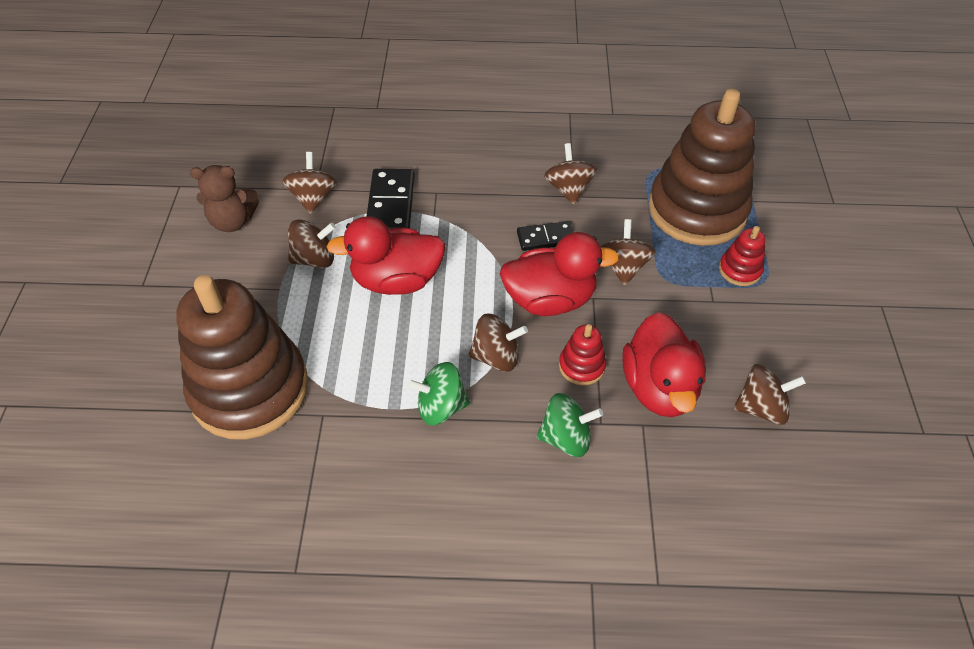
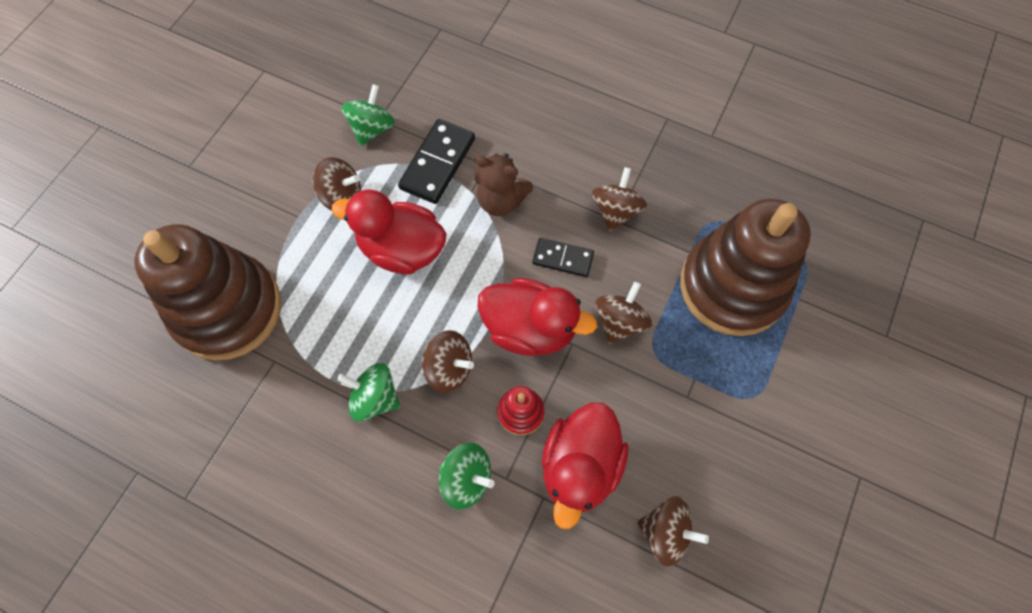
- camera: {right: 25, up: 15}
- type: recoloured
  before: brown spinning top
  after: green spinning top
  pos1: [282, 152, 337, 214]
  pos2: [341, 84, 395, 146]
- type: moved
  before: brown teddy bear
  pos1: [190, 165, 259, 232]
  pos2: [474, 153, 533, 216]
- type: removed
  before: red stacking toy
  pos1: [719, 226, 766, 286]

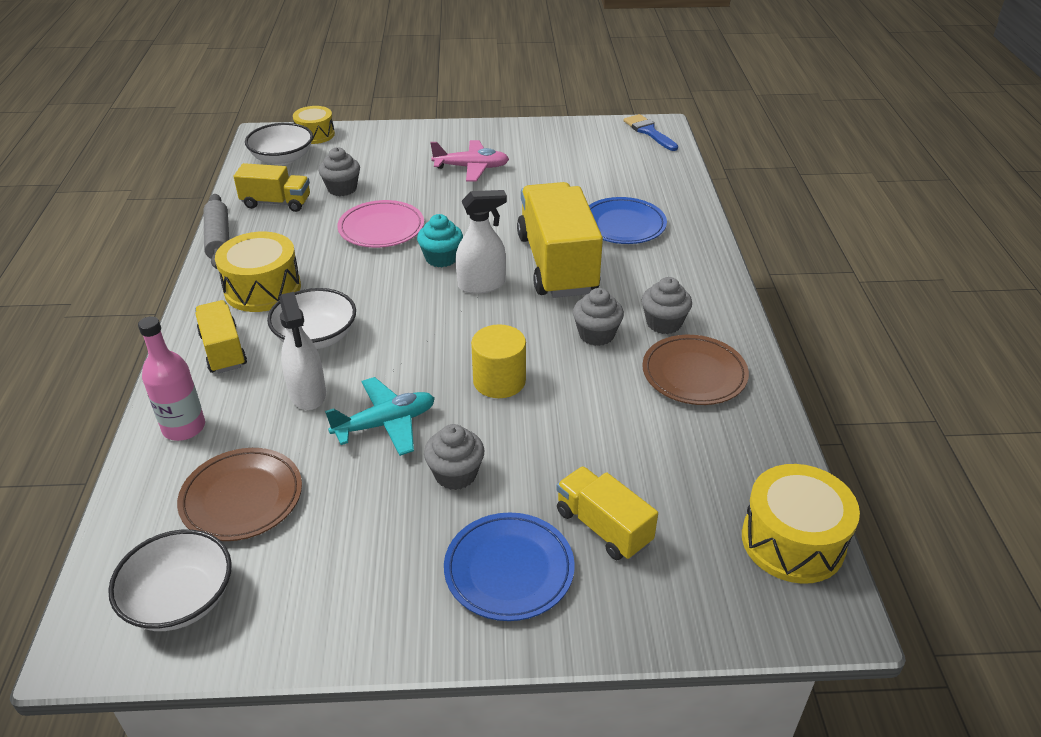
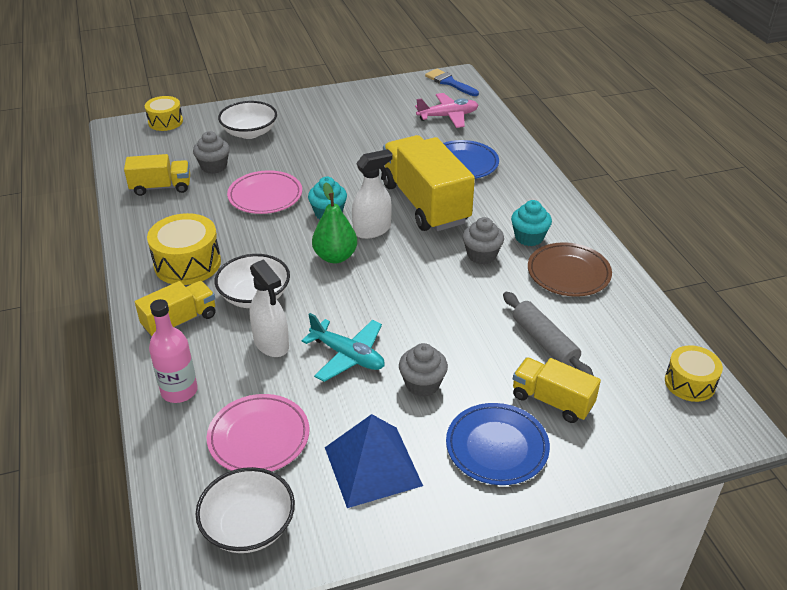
- camera: {right: -15, up: 0}
- type: turned
  before: yellow truck
  pos1: [195, 300, 247, 373]
  pos2: [135, 281, 216, 337]
  turn: 90
- type: recoloured
  before: brown plate
  after: pink plate
  pos1: [177, 448, 302, 541]
  pos2: [207, 394, 309, 471]
- type: moved
  before: white bowl
  pos1: [245, 123, 313, 165]
  pos2: [218, 101, 277, 139]
- type: turned
  before: turquoise plane
  pos1: [325, 377, 435, 456]
  pos2: [302, 313, 385, 382]
  turn: 75
- type: added
  after: green pear
  pos2: [312, 182, 357, 263]
- type: added
  after: blue pyramid
  pos2: [325, 414, 423, 508]
- type: moved
  before: pink plane
  pos1: [430, 140, 509, 181]
  pos2: [415, 93, 478, 128]
- type: moved
  before: grey rolling pin
  pos1: [204, 194, 229, 269]
  pos2: [503, 292, 594, 376]
- type: recoloured
  before: grey cupcake
  after: turquoise cupcake
  pos1: [642, 277, 692, 334]
  pos2: [511, 200, 552, 246]
- type: resized
  before: yellow drum
  pos1: [742, 464, 860, 584]
  pos2: [665, 345, 723, 402]
  scale: 0.64
- type: removed
  before: yellow cylinder
  pos1: [471, 324, 526, 398]

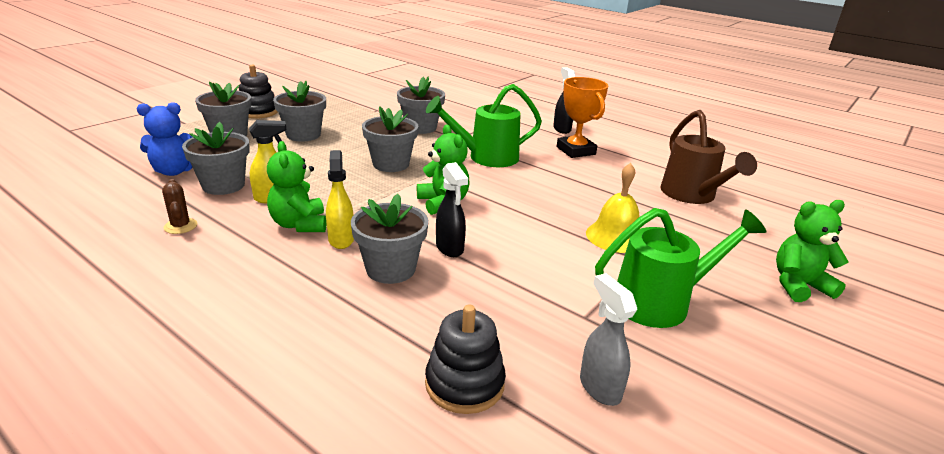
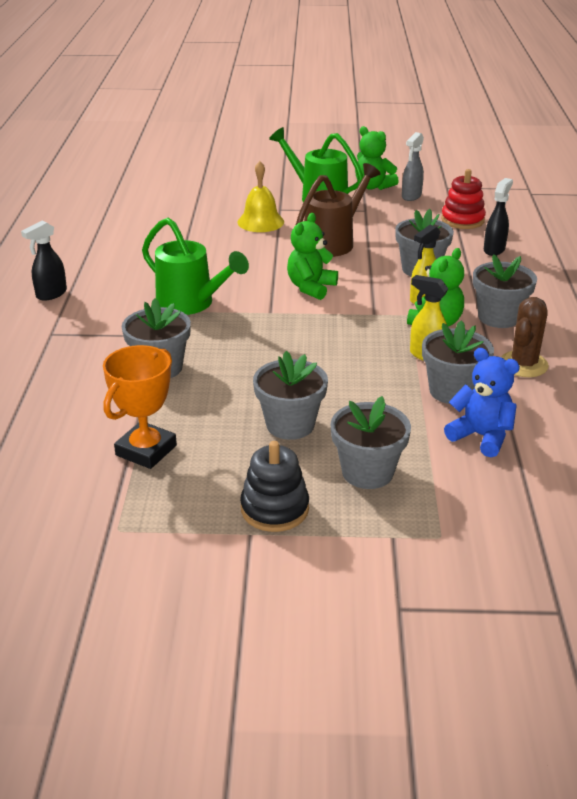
- camera: {right: -125, up: 5}
- type: moved
  before: orange trophy
  pos1: [557, 77, 608, 158]
  pos2: [103, 345, 177, 469]
- type: moved
  before: brown watering can
  pos1: [660, 110, 757, 204]
  pos2: [295, 163, 381, 257]
- type: moved
  before: green teddy bear
  pos1: [776, 200, 849, 302]
  pos2: [355, 126, 399, 190]
- type: recoloured
  before: black stacking toy
  after: red stacking toy
  pos1: [425, 304, 506, 414]
  pos2: [441, 169, 486, 229]
- type: moved
  before: grey flower pot
  pos1: [362, 106, 418, 172]
  pos2: [473, 254, 537, 328]
- type: moved
  before: black spray bottle
  pos1: [436, 162, 468, 257]
  pos2: [484, 178, 513, 256]
- type: resized
  before: brown cactus
  pos1: [162, 179, 197, 234]
  pos2: [501, 297, 549, 377]
  scale: 1.59

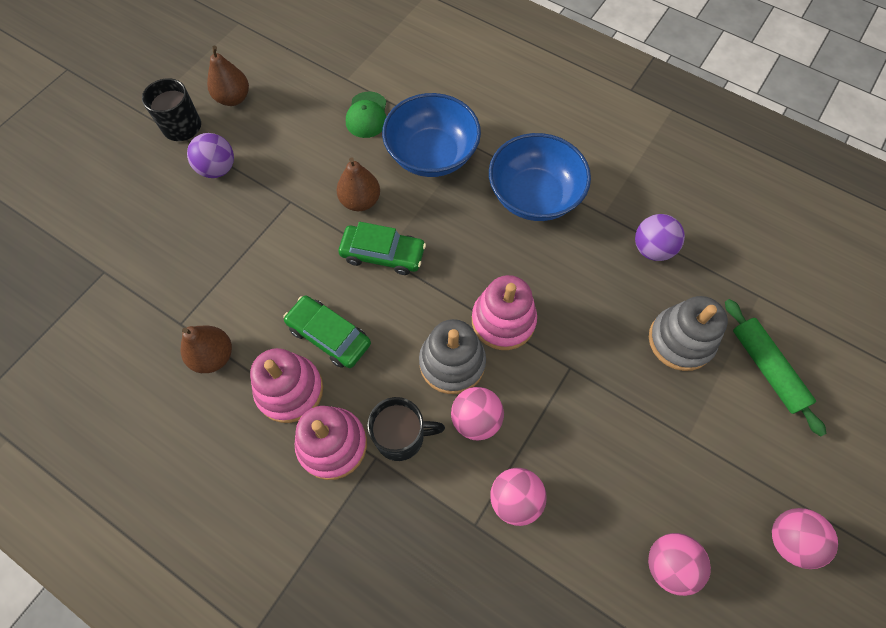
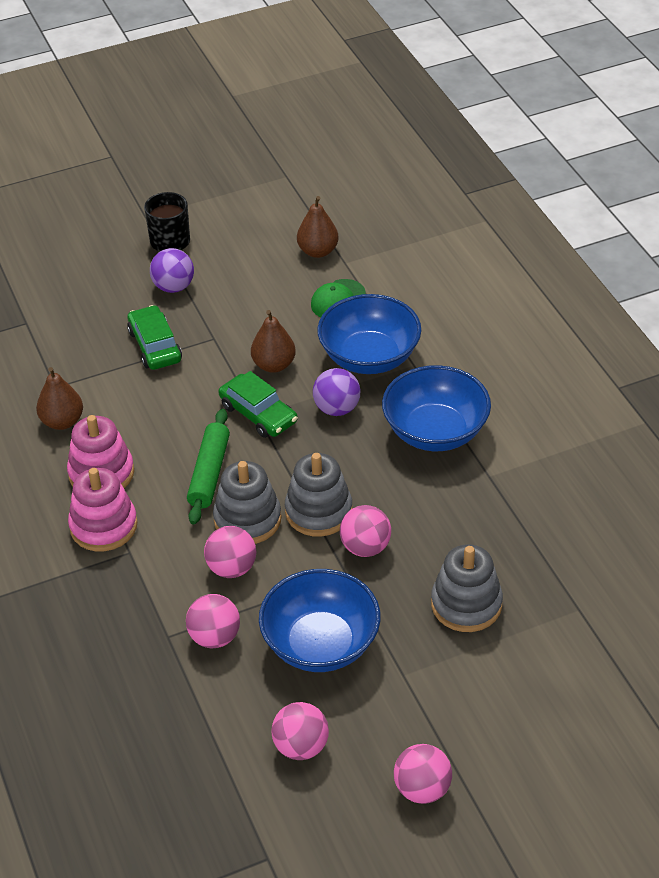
- camera: {right: 35, up: -20}
- type: moved
  before: green car
  pos1: [283, 296, 371, 368]
  pos2: [127, 305, 182, 370]
- type: moved
  before: green rolling pin
  pos1: [725, 299, 826, 437]
  pos2: [187, 409, 230, 525]
- type: added
  after: blue bowl
  pos2: [259, 569, 381, 672]
- type: recoloured
  before: pink stacking toy
  after: grey stacking toy
  pos1: [472, 275, 537, 350]
  pos2: [285, 453, 352, 537]
- type: moved
  before: brown pear
  pos1: [207, 46, 249, 106]
  pos2: [297, 196, 339, 258]
- type: moved
  before: purple ball
  pos1: [635, 214, 685, 261]
  pos2: [313, 368, 360, 416]
- type: added
  after: pink ball
  pos2: [340, 505, 391, 557]
- type: removed
  before: black mug
  pos1: [367, 397, 445, 461]

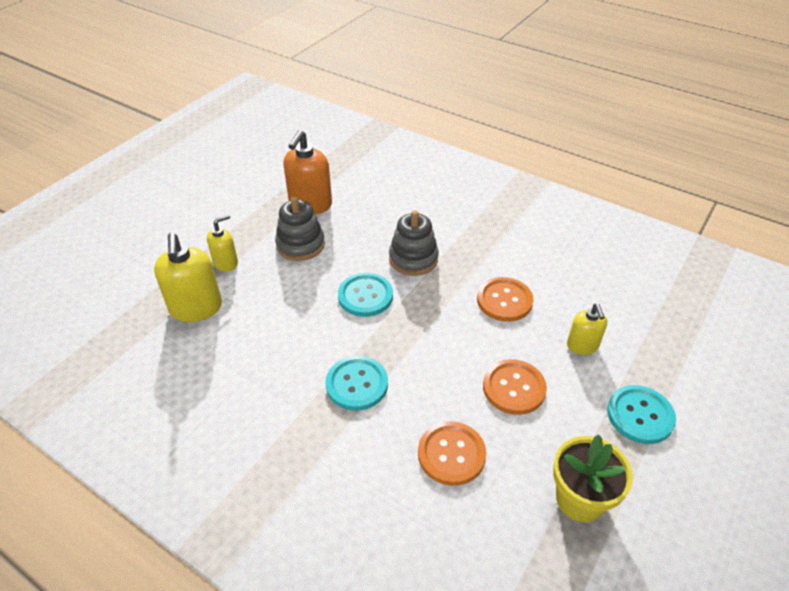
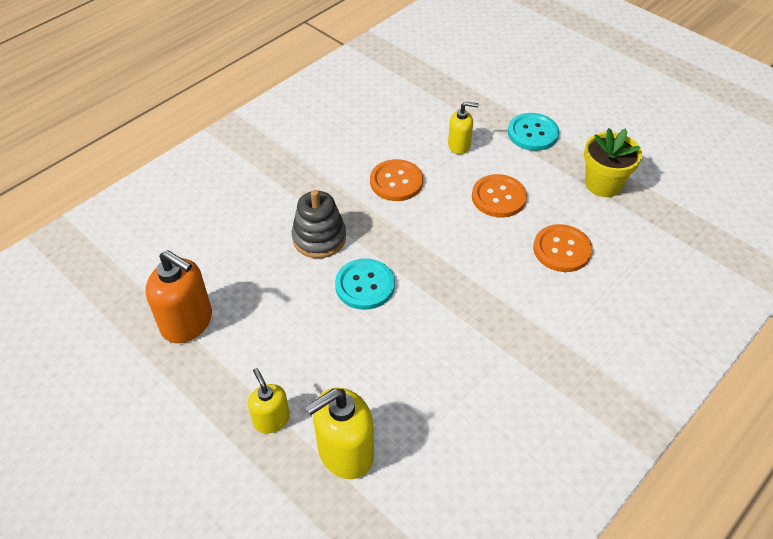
- camera: {right: -80, up: 5}
- type: turned
  before: yellow soap dispenser
  pos1: [154, 233, 222, 322]
  pos2: [305, 388, 374, 479]
  turn: 150
- type: removed
  before: grey stacking toy
  pos1: [275, 196, 325, 261]
- type: removed
  before: turquoise button
  pos1: [326, 356, 388, 411]

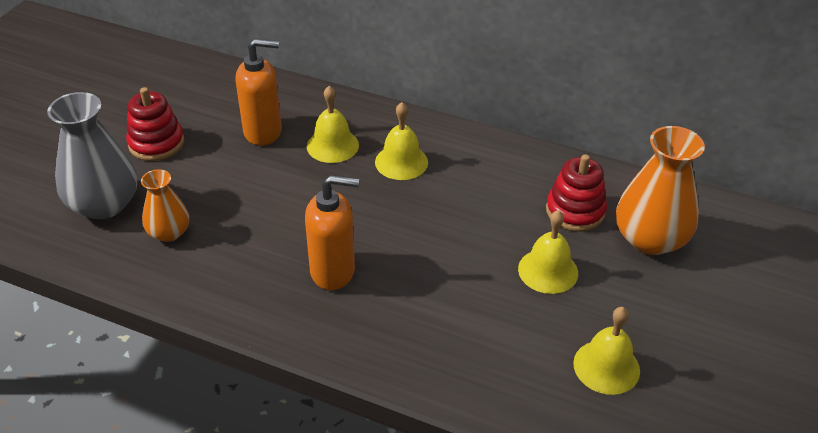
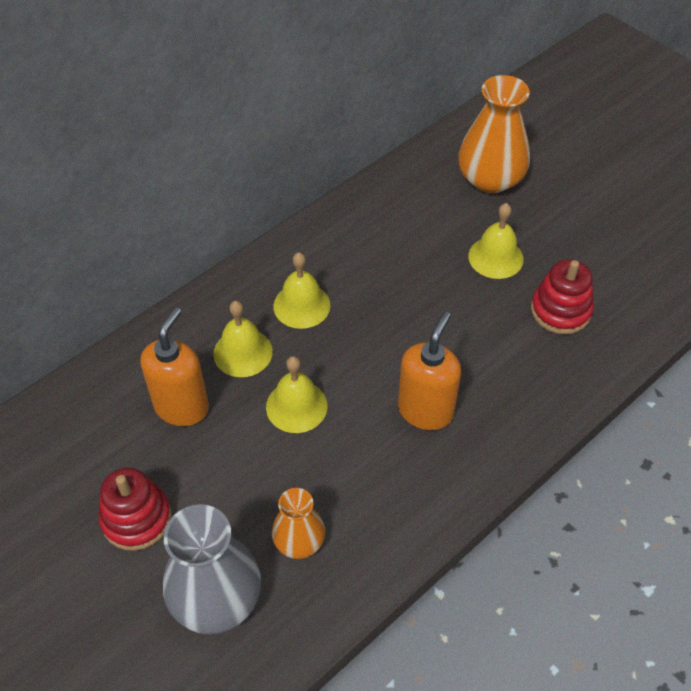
- camera: {right: -65, up: 10}
- type: moved
  before: yellow bell
  pos1: [573, 307, 640, 395]
  pos2: [266, 356, 328, 433]
- type: moved
  before: red stacking toy
  pos1: [546, 154, 607, 232]
  pos2: [531, 259, 594, 334]

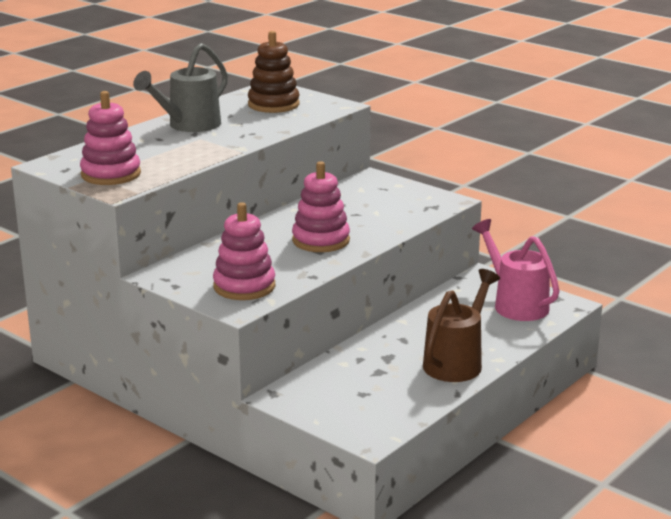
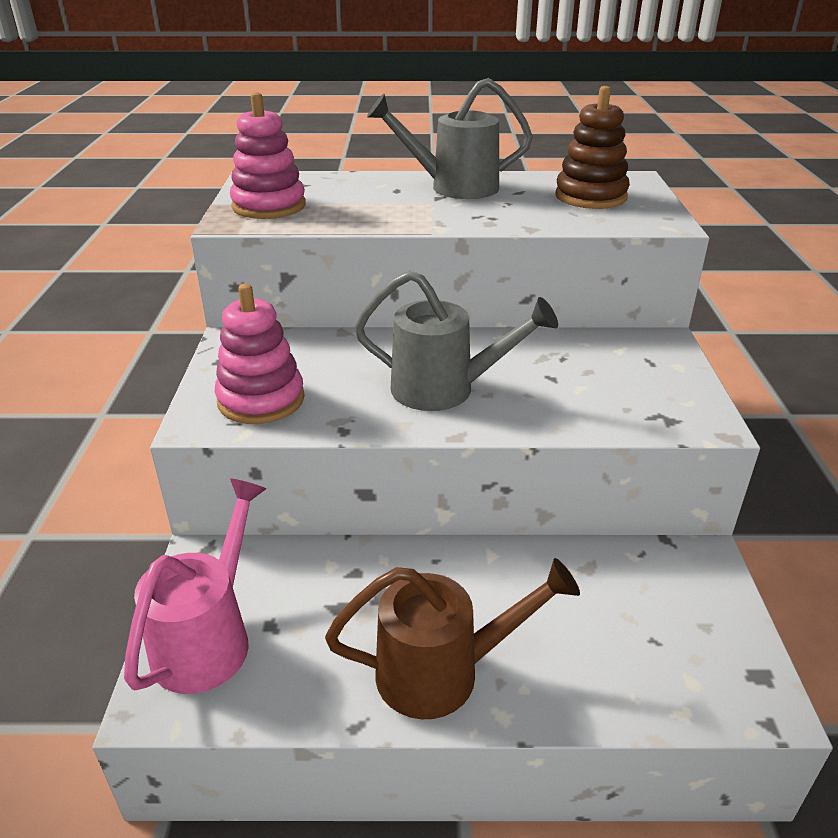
- camera: {right: 50, up: 10}
- type: moved
  before: pink watering can
  pos1: [472, 219, 560, 321]
  pos2: [124, 478, 266, 694]
- type: replaced
  before: pink stacking toy
  after: grey watering can
  pos1: [292, 161, 350, 252]
  pos2: [354, 270, 558, 411]

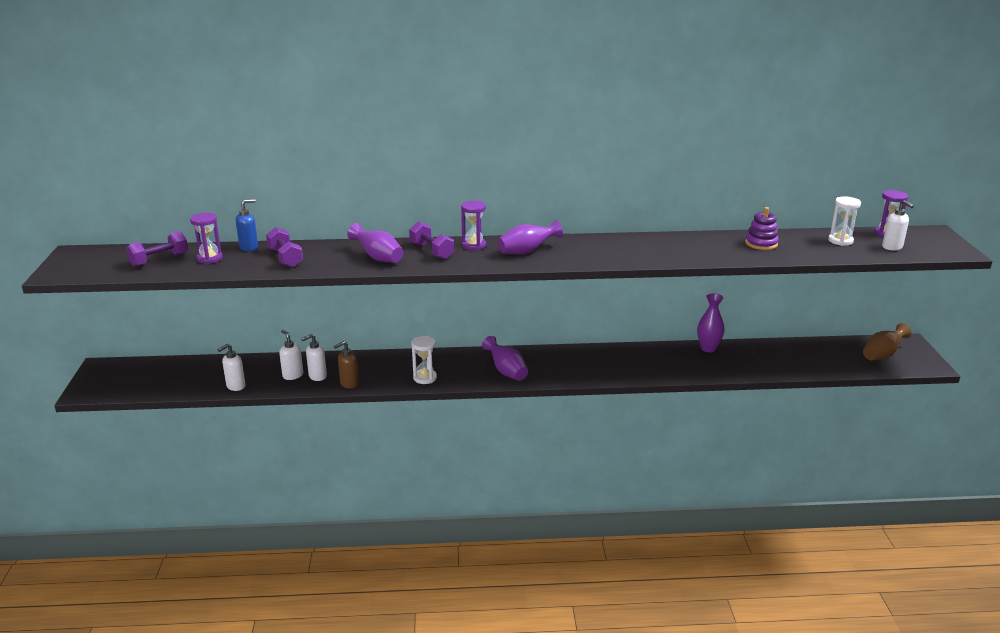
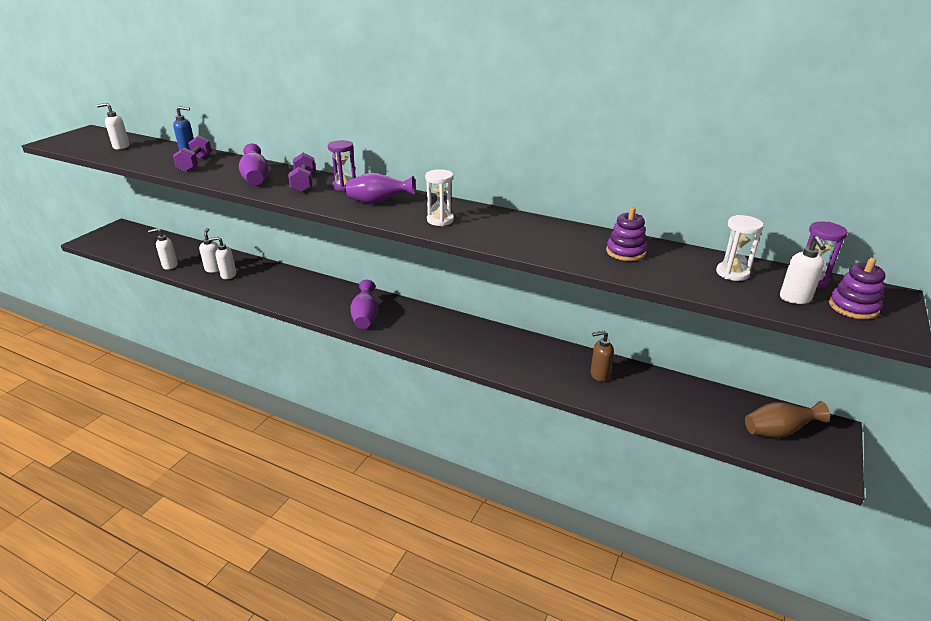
- camera: {right: 30, up: 5}
- type: replaced
  before: purple dumbbell
  after: white soap dispenser
  pos1: [126, 231, 188, 267]
  pos2: [97, 103, 130, 150]
- type: moved
  before: white hourglass
  pos1: [412, 336, 437, 384]
  pos2: [425, 169, 454, 226]
- type: moved
  before: brown soap dispenser
  pos1: [334, 341, 359, 389]
  pos2: [591, 330, 614, 382]
- type: added
  after: purple stacking toy
  pos2: [829, 258, 886, 319]
- type: removed
  before: purple hourglass
  pos1: [190, 212, 223, 264]
- type: removed
  before: purple vase
  pos1: [697, 293, 725, 352]

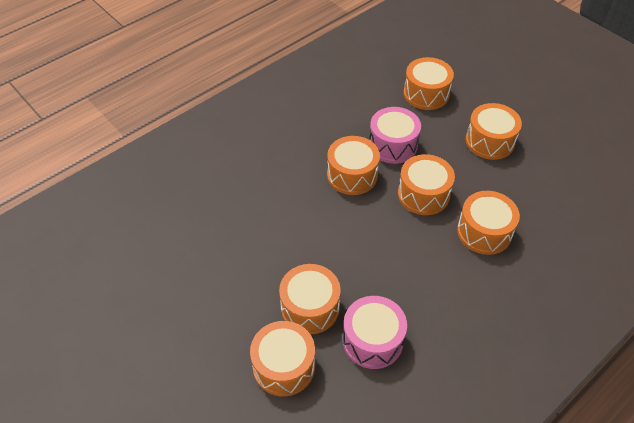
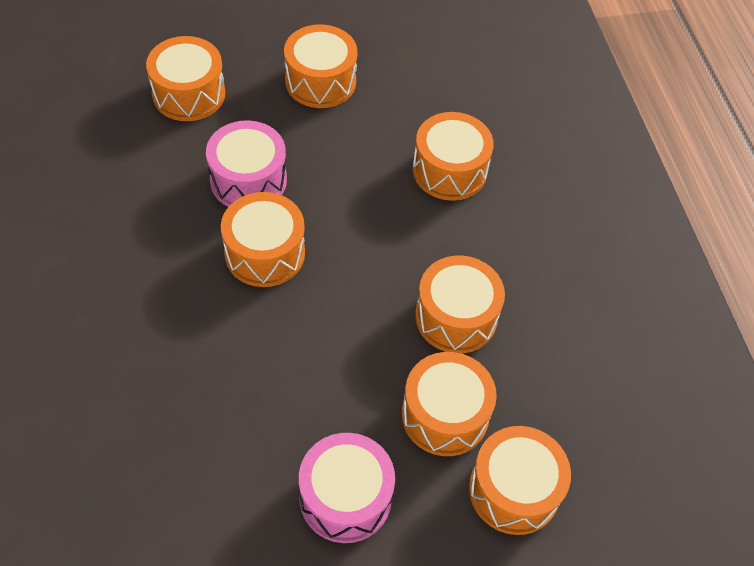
- camera: {right: -65, up: 5}
- type: moved
  before: pink drum
  pos1: [343, 296, 407, 369]
  pos2: [299, 433, 395, 543]
- type: moved
  before: orange drum
  pos1: [398, 154, 455, 215]
  pos2: [415, 256, 505, 354]

